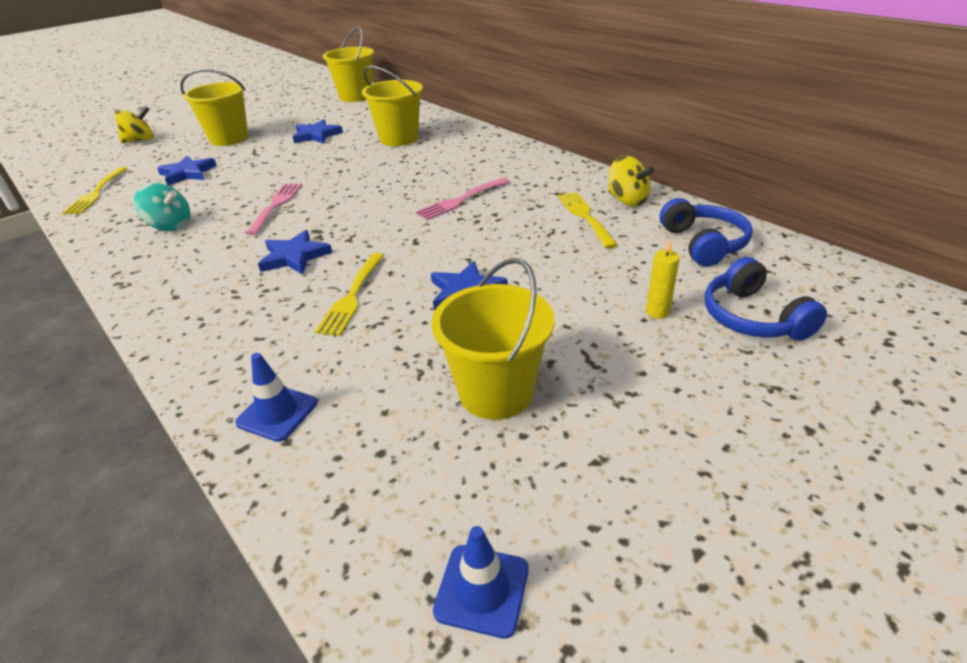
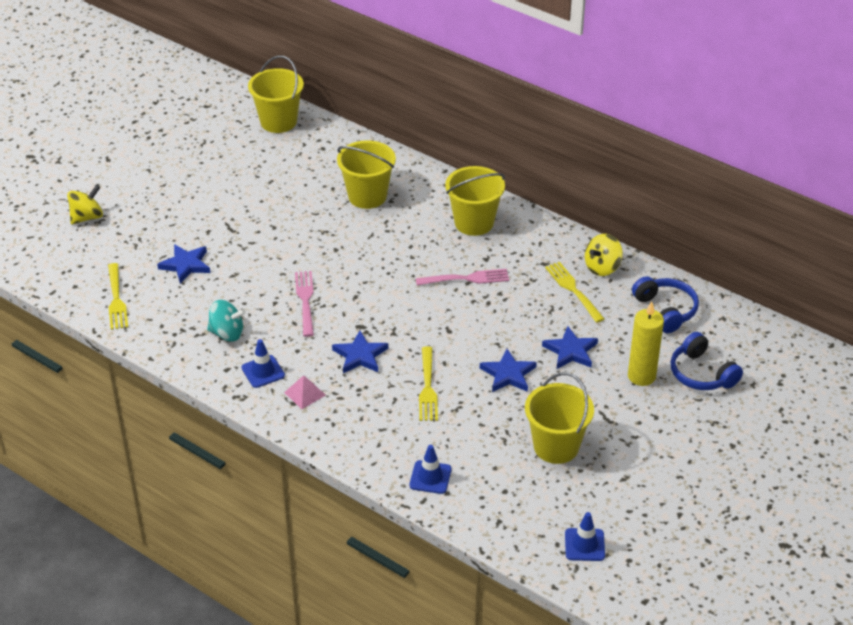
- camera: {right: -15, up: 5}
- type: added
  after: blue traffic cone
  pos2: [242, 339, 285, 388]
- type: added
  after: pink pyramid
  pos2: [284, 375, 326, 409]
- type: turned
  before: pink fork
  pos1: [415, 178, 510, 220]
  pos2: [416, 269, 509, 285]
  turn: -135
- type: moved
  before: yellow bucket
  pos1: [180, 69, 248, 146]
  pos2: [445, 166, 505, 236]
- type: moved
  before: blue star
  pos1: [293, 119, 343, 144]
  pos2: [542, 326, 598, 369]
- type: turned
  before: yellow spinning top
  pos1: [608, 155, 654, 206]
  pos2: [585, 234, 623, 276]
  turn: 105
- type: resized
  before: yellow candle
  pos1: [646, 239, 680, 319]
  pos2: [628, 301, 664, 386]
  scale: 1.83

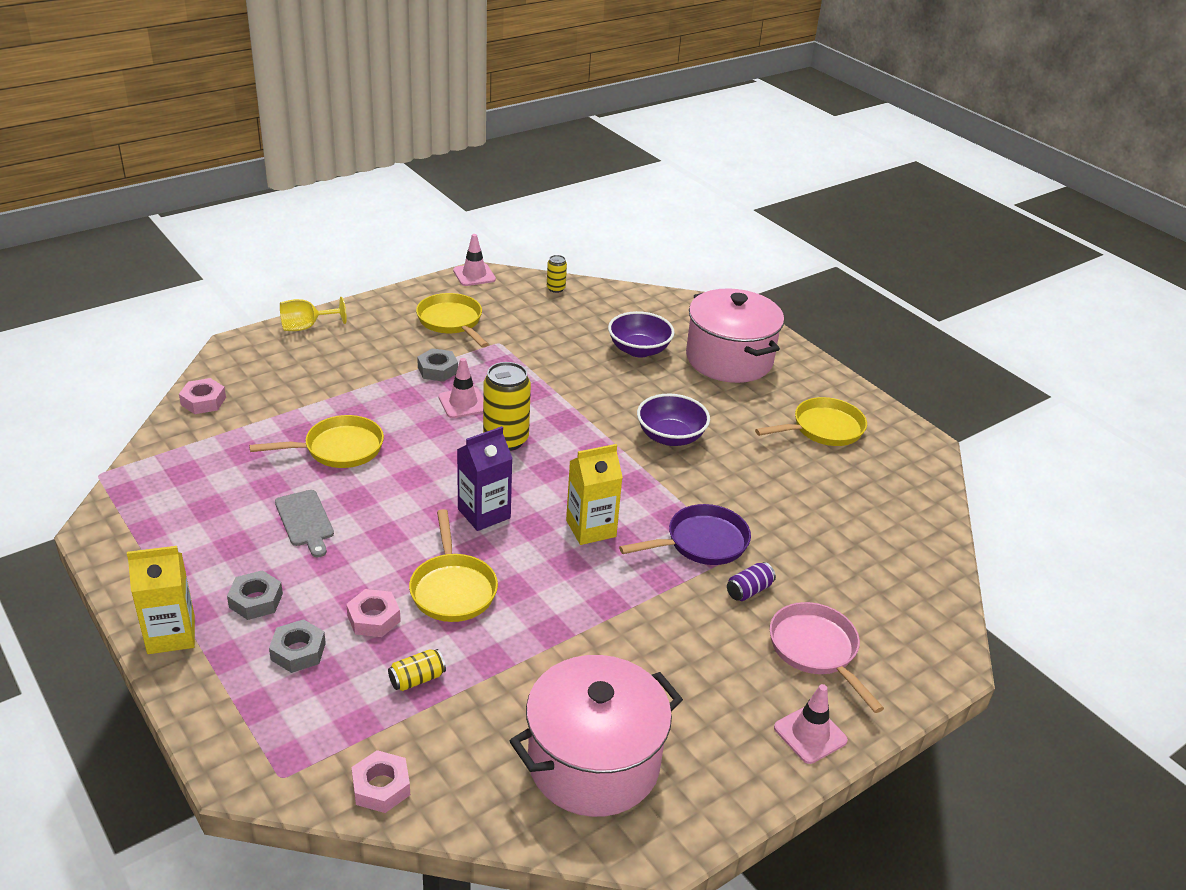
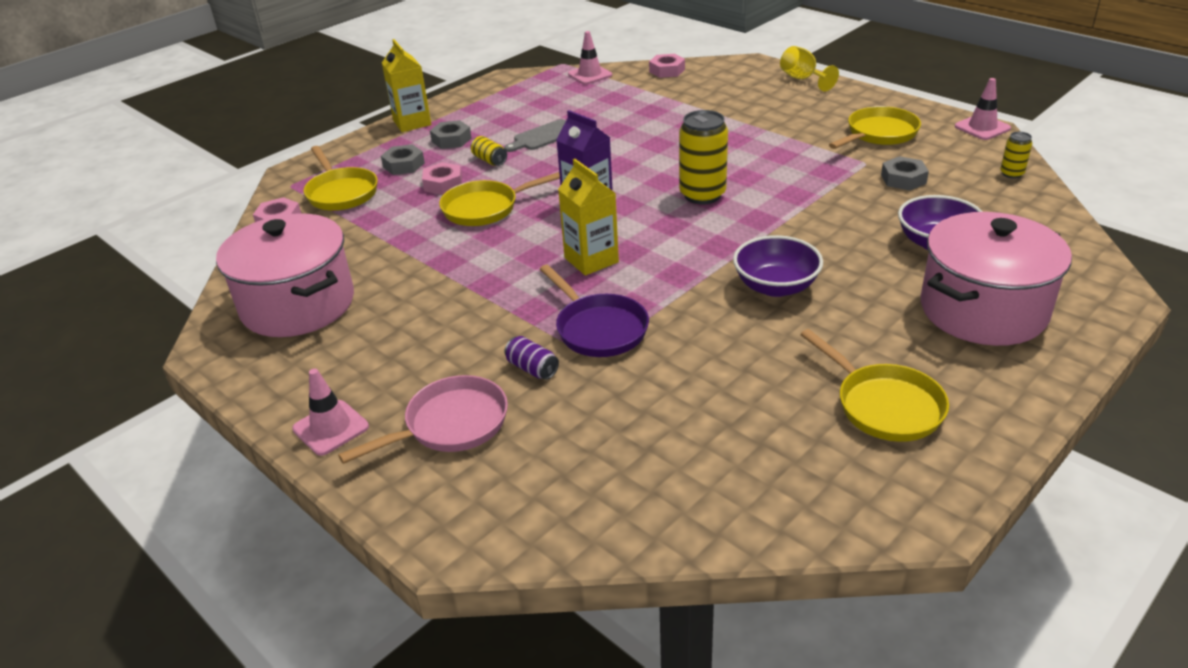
- camera: {right: 85, up: 0}
- type: moved
  before: yellow pan
  pos1: [249, 415, 384, 468]
  pos2: [304, 146, 378, 211]
- type: moved
  before: yellow can
  pos1: [388, 649, 446, 691]
  pos2: [471, 136, 507, 166]
- type: moved
  before: pink traffic cone
  pos1: [438, 358, 483, 418]
  pos2: [568, 31, 612, 84]
- type: moved
  before: grey nut
  pos1: [417, 348, 458, 382]
  pos2: [881, 156, 929, 191]

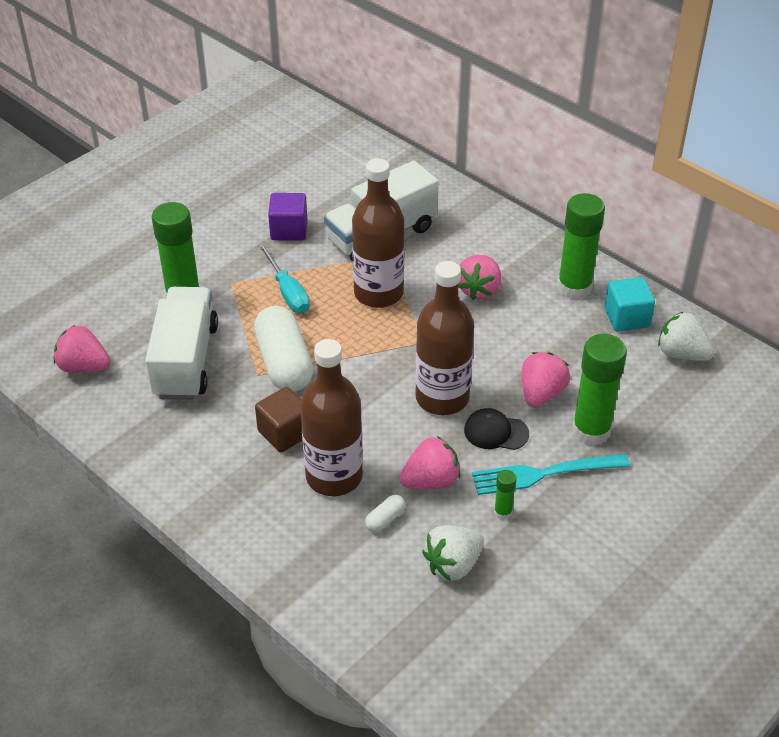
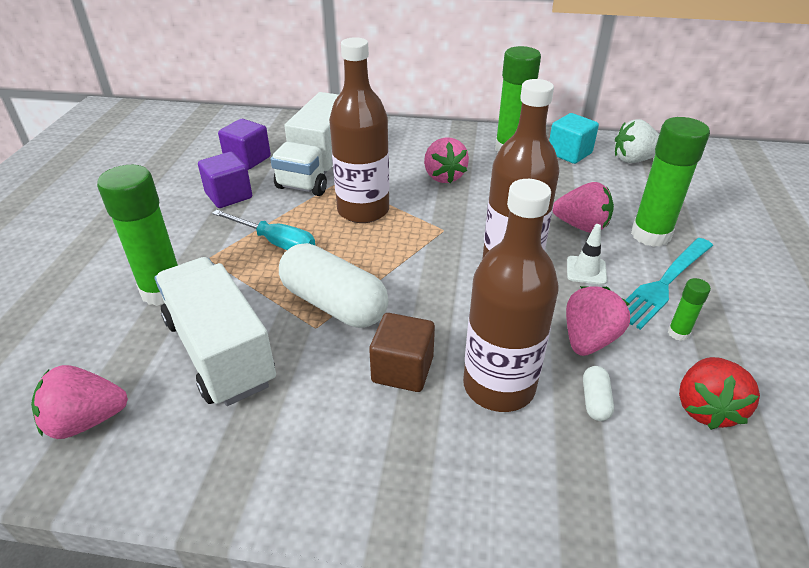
- camera: {right: -35, up: -5}
- type: added
  after: purple cube
  pos2: [218, 119, 271, 170]
- type: turned
  before: pink strawberry
  pos1: [522, 352, 570, 408]
  pos2: [553, 182, 614, 233]
  turn: 120
- type: replaced
  before: black cap
  after: white traffic cone
  pos1: [464, 408, 529, 450]
  pos2: [567, 224, 607, 285]
- type: recoloured
  before: white strawberry
  after: red strawberry
  pos1: [422, 525, 484, 581]
  pos2: [679, 357, 760, 430]

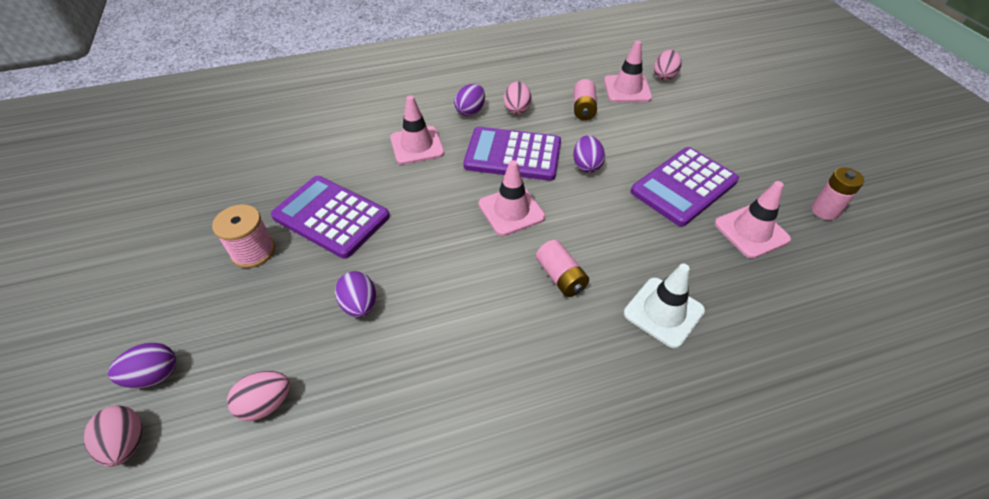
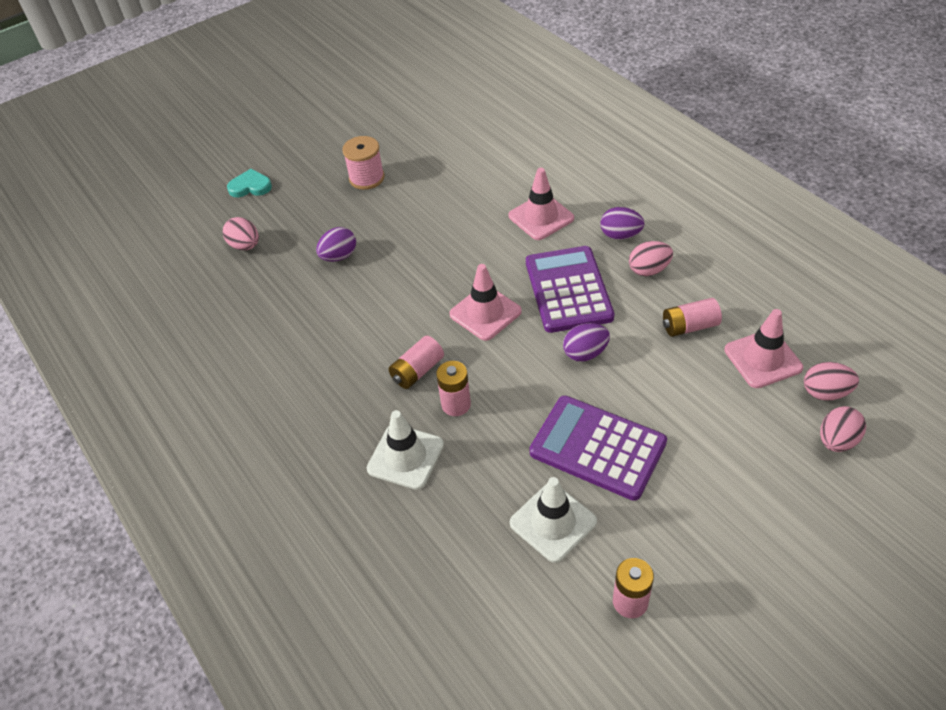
- camera: {right: 75, up: 0}
- type: replaced
  before: purple egg
  after: turquoise heart
  pos1: [108, 343, 176, 388]
  pos2: [227, 169, 272, 197]
- type: added
  after: pink battery
  pos2: [436, 361, 471, 416]
- type: recoloured
  before: pink traffic cone
  after: white traffic cone
  pos1: [715, 181, 791, 258]
  pos2: [510, 477, 597, 563]
- type: moved
  before: pink egg
  pos1: [84, 405, 142, 467]
  pos2: [820, 406, 866, 452]
- type: removed
  before: purple calculator
  pos1: [271, 176, 390, 259]

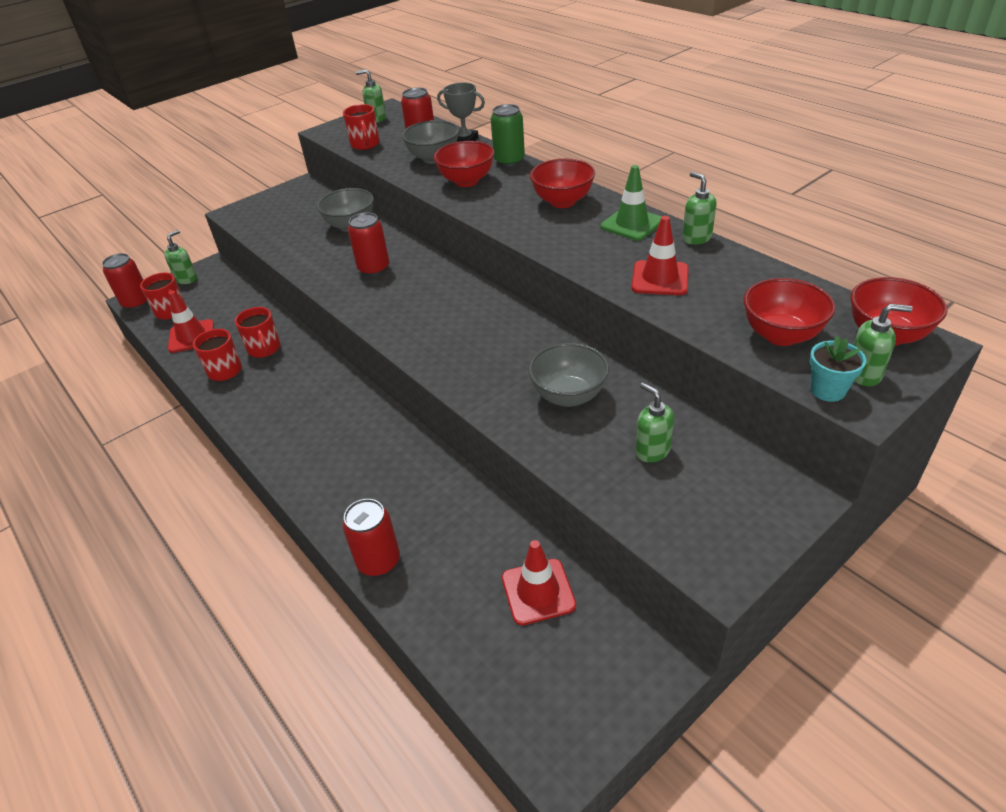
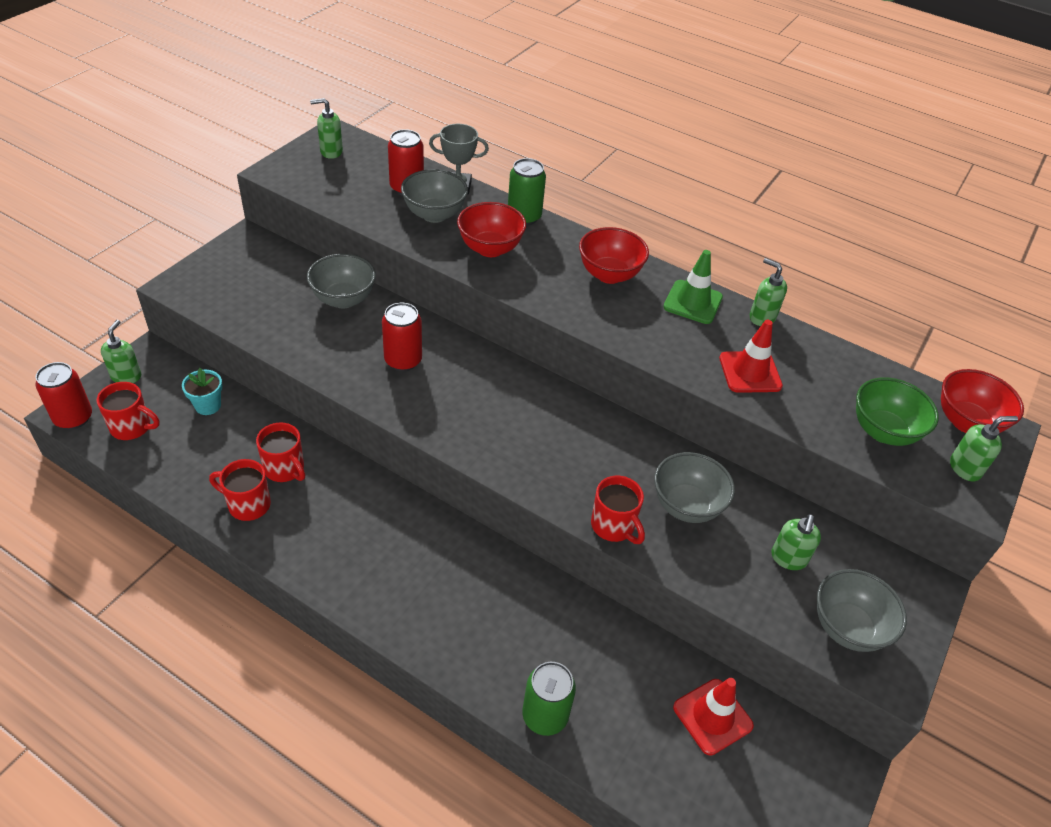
- camera: {right: -25, up: 5}
- type: moved
  before: turquoise flower pot
  pos1: [810, 336, 866, 402]
  pos2: [182, 368, 222, 415]
- type: recoloured
  before: red can
  after: green can
  pos1: [343, 499, 400, 576]
  pos2: [522, 662, 576, 736]
- type: moved
  before: red mug
  pos1: [343, 104, 379, 150]
  pos2: [591, 476, 645, 544]
- type: turned
  before: green soap dispenser
  pos1: [635, 383, 674, 463]
  pos2: [771, 514, 821, 570]
  turn: -105
- type: added
  after: grey bowl
  pos2: [817, 569, 907, 652]
- type: recoloured
  before: red bowl
  after: green bowl
  pos1: [744, 278, 835, 346]
  pos2: [856, 377, 939, 446]
- type: removed
  before: red traffic cone
  pos1: [168, 291, 214, 353]

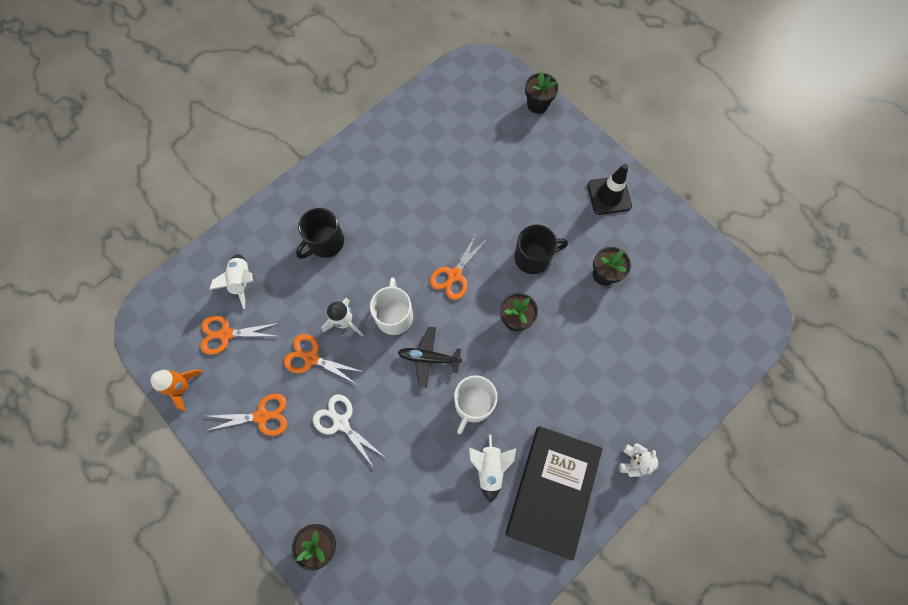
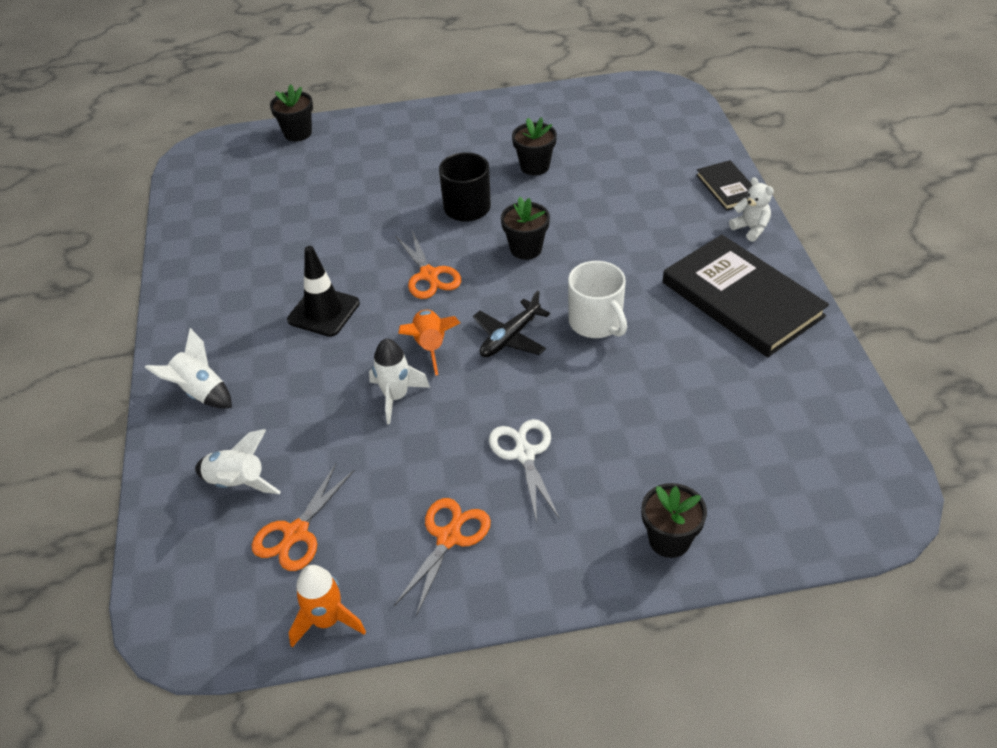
- camera: {right: -55, up: -25}
- type: moved
  before: white rocket
  pos1: [469, 434, 516, 503]
  pos2: [145, 328, 232, 408]
- type: moved
  before: black traffic cone
  pos1: [587, 164, 632, 215]
  pos2: [287, 246, 360, 337]
- type: replaced
  before: white mug
  after: orange rocket
  pos1: [370, 277, 413, 335]
  pos2: [398, 310, 460, 376]
- type: turned
  before: white scissors
  pos1: [313, 394, 385, 469]
  pos2: [489, 419, 559, 522]
  turn: 90
- type: added
  after: black book
  pos2: [696, 160, 752, 211]
- type: removed
  before: orange scissors
  pos1: [284, 334, 363, 384]
- type: removed
  before: black mug
  pos1: [296, 208, 344, 259]

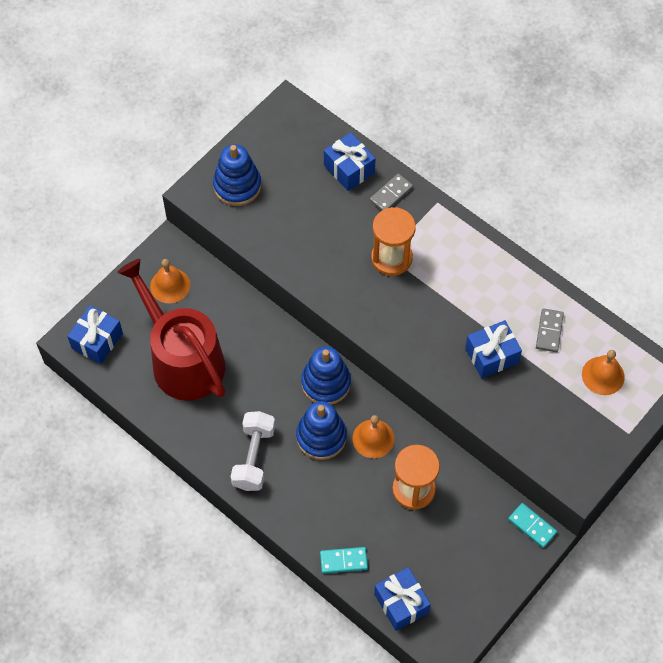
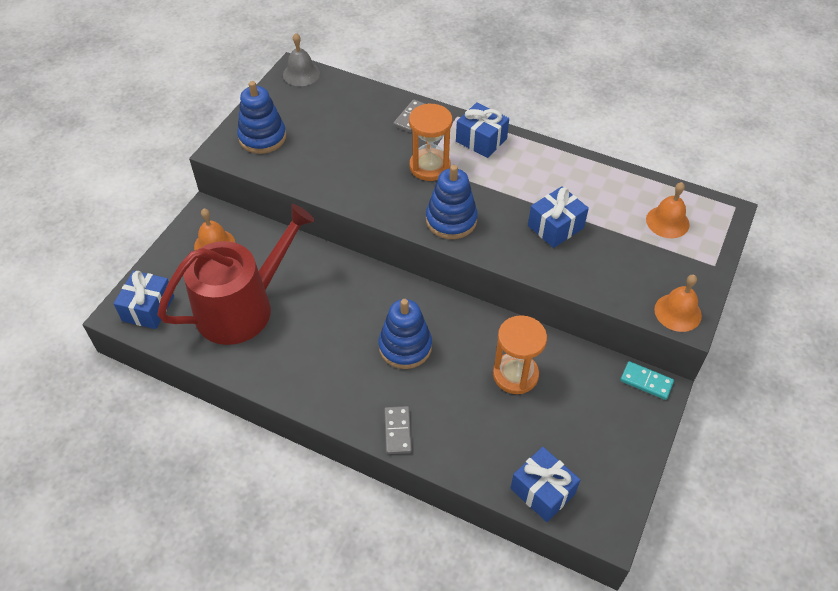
- camera: {right: -15, up: -10}
- type: turned
  before: red watering can
  pos1: [117, 259, 225, 401]
  pos2: [157, 204, 315, 345]
  turn: 105
- type: added
  after: grey bell
  pos2: [283, 33, 320, 86]
- type: moved
  before: grey domino
  pos1: [536, 308, 564, 352]
  pos2: [384, 406, 412, 454]
- type: moved
  before: blue stacking toy
  pos1: [301, 346, 351, 405]
  pos2: [426, 165, 478, 239]
- type: moved
  before: blue gift
  pos1: [324, 132, 376, 191]
  pos2: [456, 102, 509, 158]
- type: moved
  before: orange bell
  pos1: [352, 415, 395, 458]
  pos2: [654, 275, 702, 332]
- type: removed
  before: white dumbbell
  pos1: [231, 411, 275, 491]
- type: removed
  before: turquoise domino
  pos1: [320, 547, 368, 574]

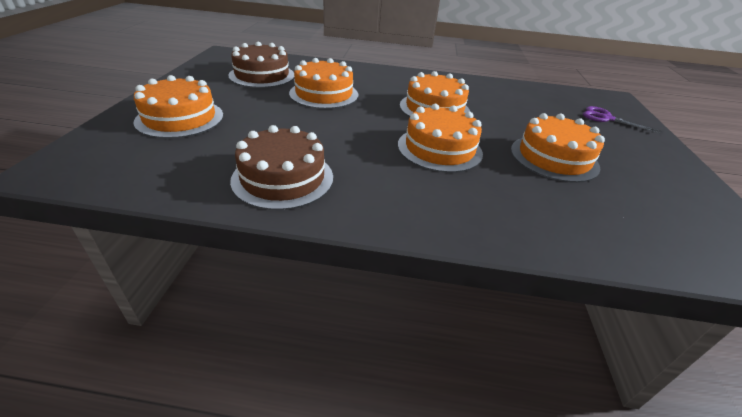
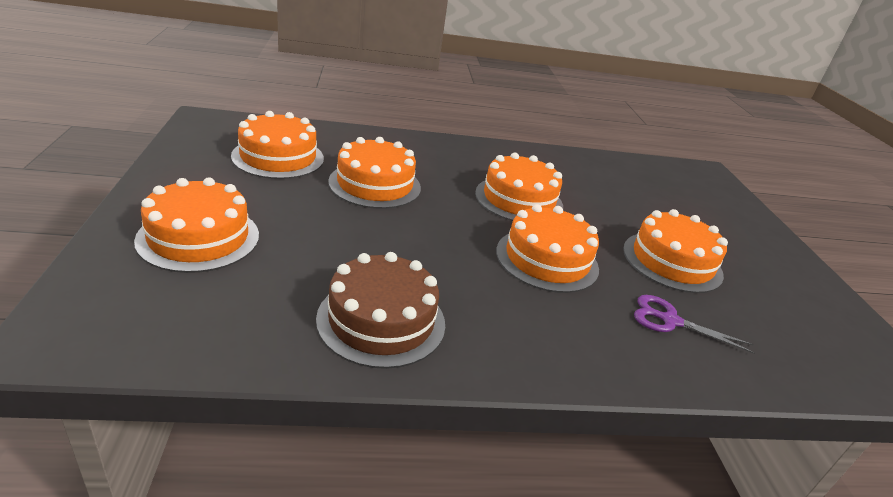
- camera: {right: -15, up: -5}
- type: recoloured
  before: brown cake
  after: orange cake
  pos1: [228, 42, 294, 88]
  pos2: [231, 111, 324, 179]
- type: moved
  before: purple scissors
  pos1: [583, 106, 661, 134]
  pos2: [634, 295, 755, 354]

